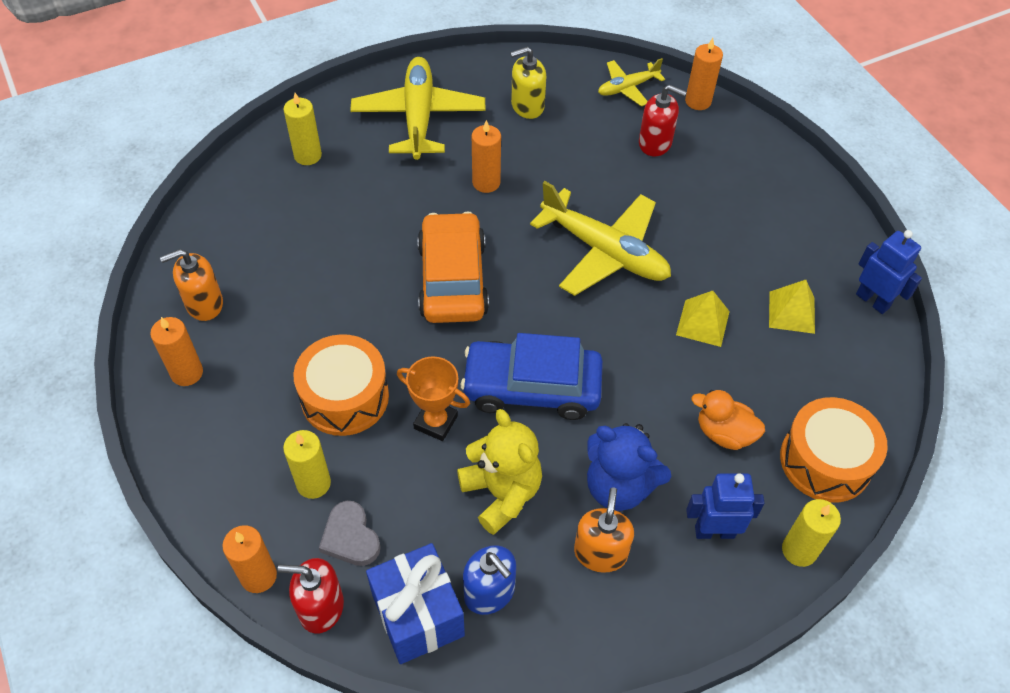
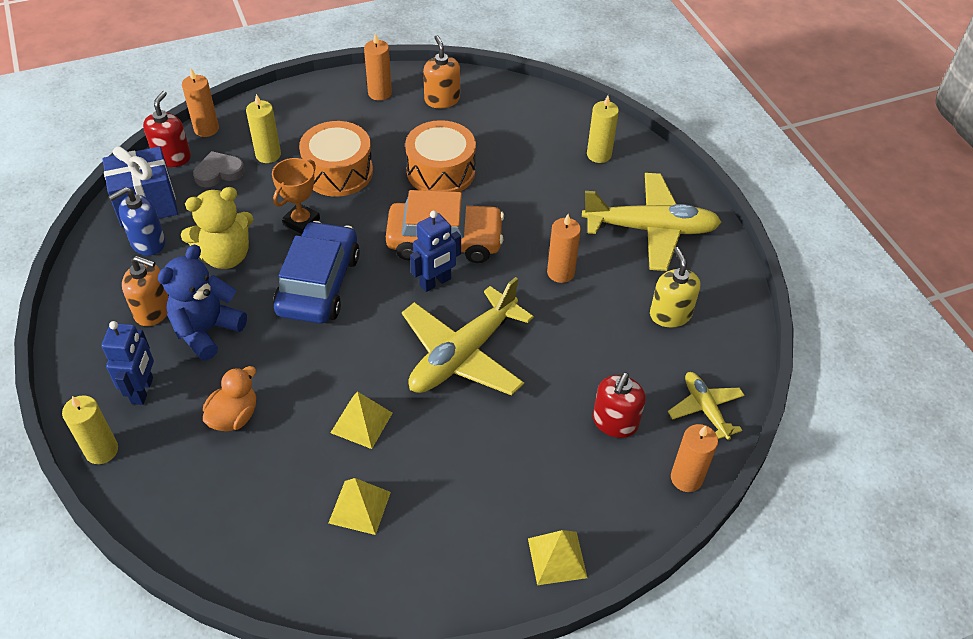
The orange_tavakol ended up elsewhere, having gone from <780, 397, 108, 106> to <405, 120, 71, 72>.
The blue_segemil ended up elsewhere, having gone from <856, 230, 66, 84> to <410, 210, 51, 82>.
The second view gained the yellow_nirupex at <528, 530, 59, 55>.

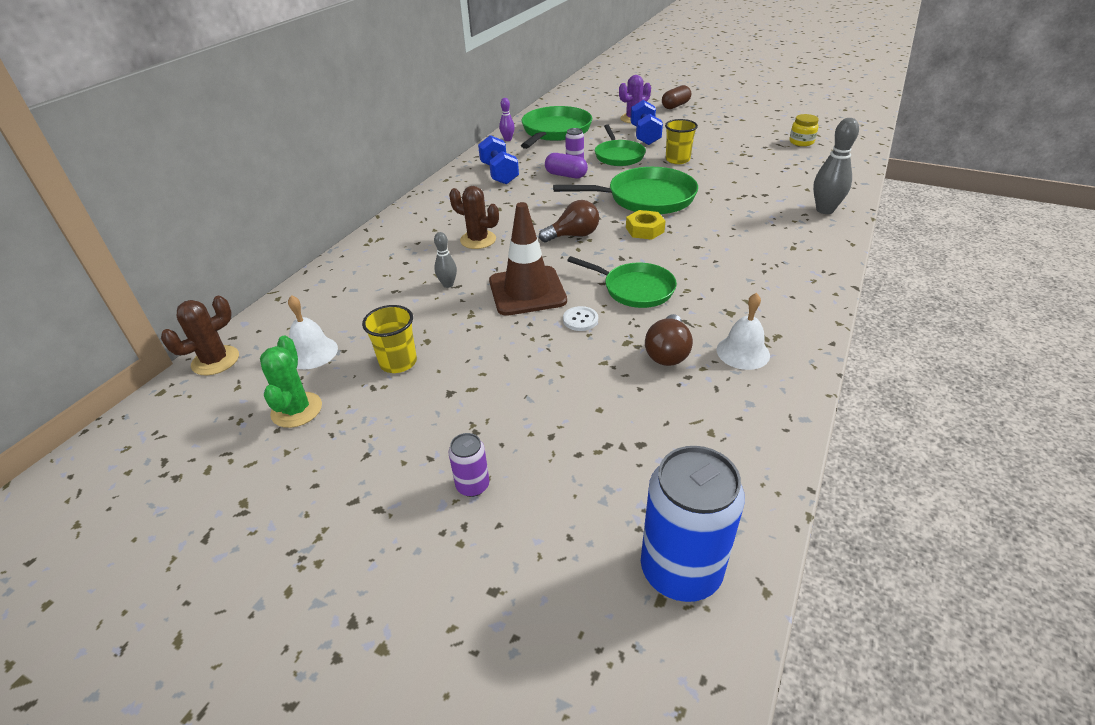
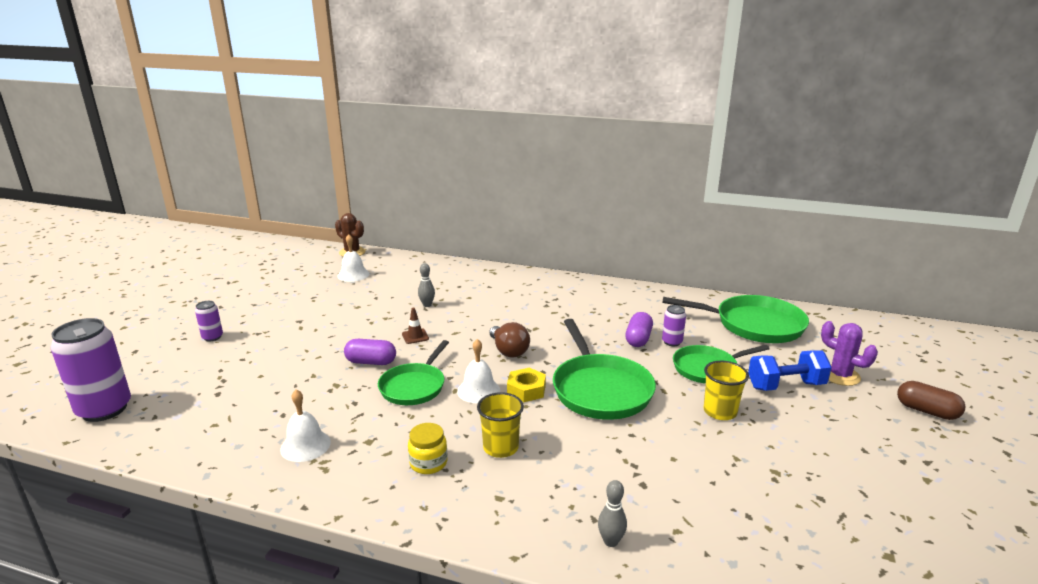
The second view lost the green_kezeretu at <260, 336, 62, 92>.
The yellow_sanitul ended up elsewhere, having gone from <362, 305, 55, 68> to <477, 392, 47, 66>.
The second view lost the brown_kezeretu at <449, 186, 50, 63>.
The second view lost the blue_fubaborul at <478, 135, 41, 49>.
The size of the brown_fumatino at <489, 202, 78, 114> changed by a factor of 0.41.
The second view lost the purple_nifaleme at <499, 98, 16, 43>.
Where the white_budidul stood at <563, 306, 35, 25>, the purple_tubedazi came to stand at <344, 339, 52, 26>.
What was the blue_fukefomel at <641, 446, 104, 156> turned into the purple_fukefomel at <50, 318, 81, 104>.
The second view lost the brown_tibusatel at <645, 314, 48, 52>.
The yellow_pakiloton ended up elsewhere, having gone from <790, 114, 29, 32> to <408, 423, 39, 51>.
The size of the grey_nifaleme at <813, 118, 46, 96> changed by a factor of 0.56.
The second view gained the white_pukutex at <457, 339, 43, 64>.

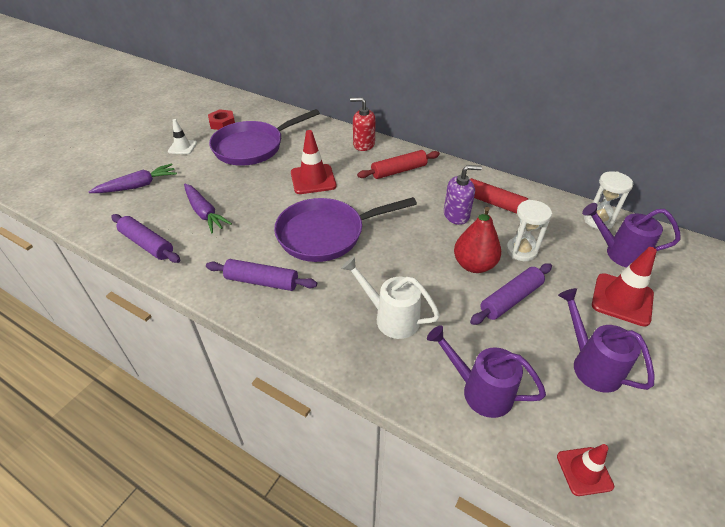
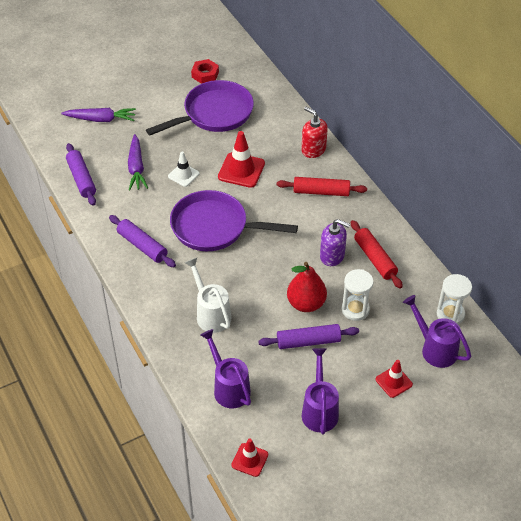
The white_fumatino ended up elsewhere, having gone from <168, 119, 29, 36> to <168, 151, 32, 36>.
The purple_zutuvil at <209, 109, 111, 57> ended up facing another way, 150 degrees clockwise from before.
The size of the red_fumatino at <592, 247, 65, 80> changed by a factor of 0.61.

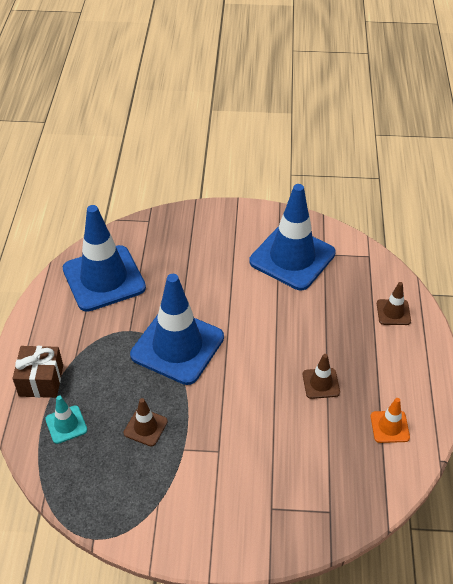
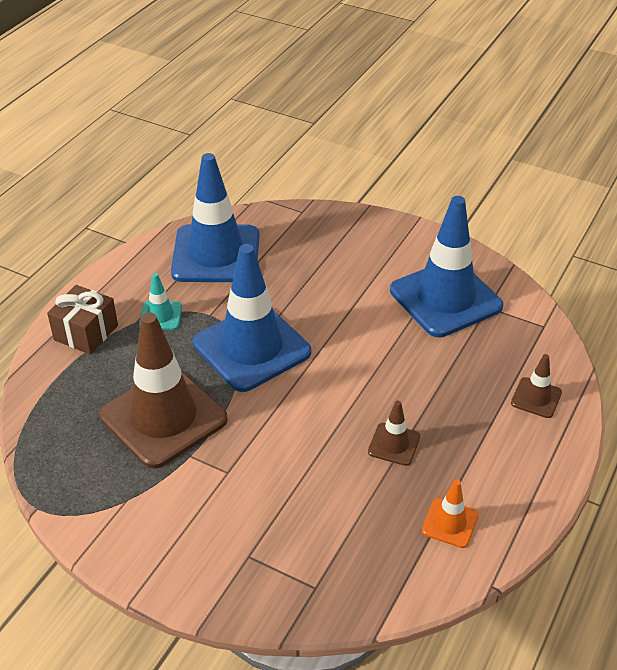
The turquoise_fumatino ended up elsewhere, having gone from <45, 396, 42, 48> to <139, 273, 43, 57>.
The size of the brown_fumatino at <124, 398, 44, 48> changed by a factor of 2.27.

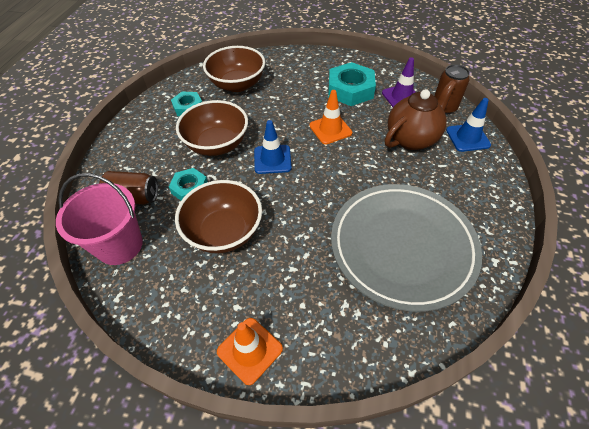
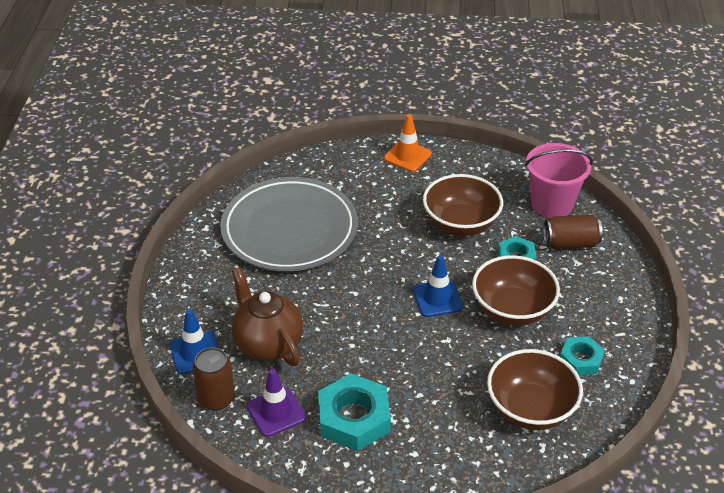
The second view lost the orange_fumatino at <309, 90, 43, 54>.
The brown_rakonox at <385, 80, 72, 70> ended up facing another way, 105 degrees clockwise from before.

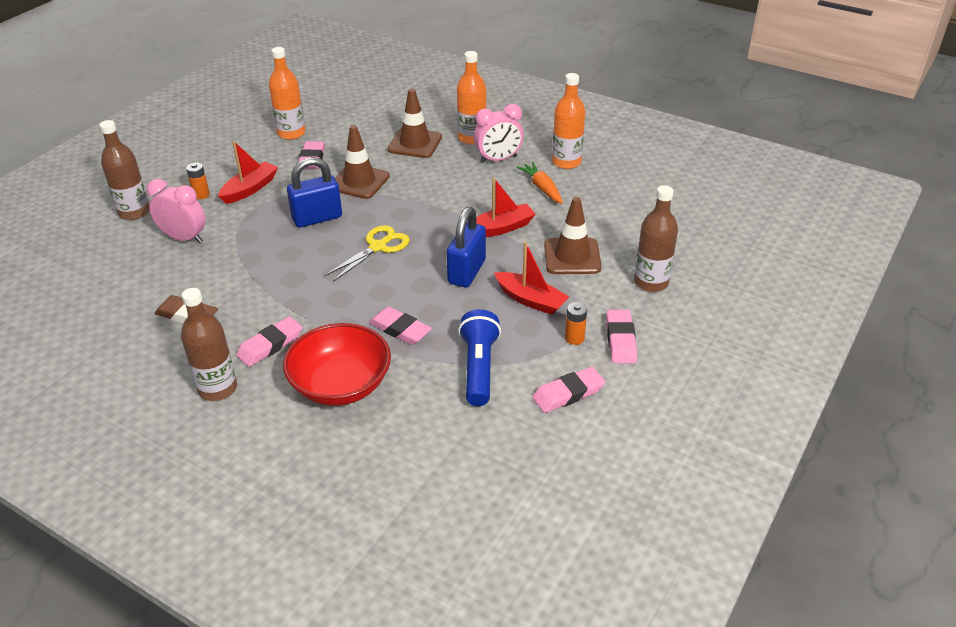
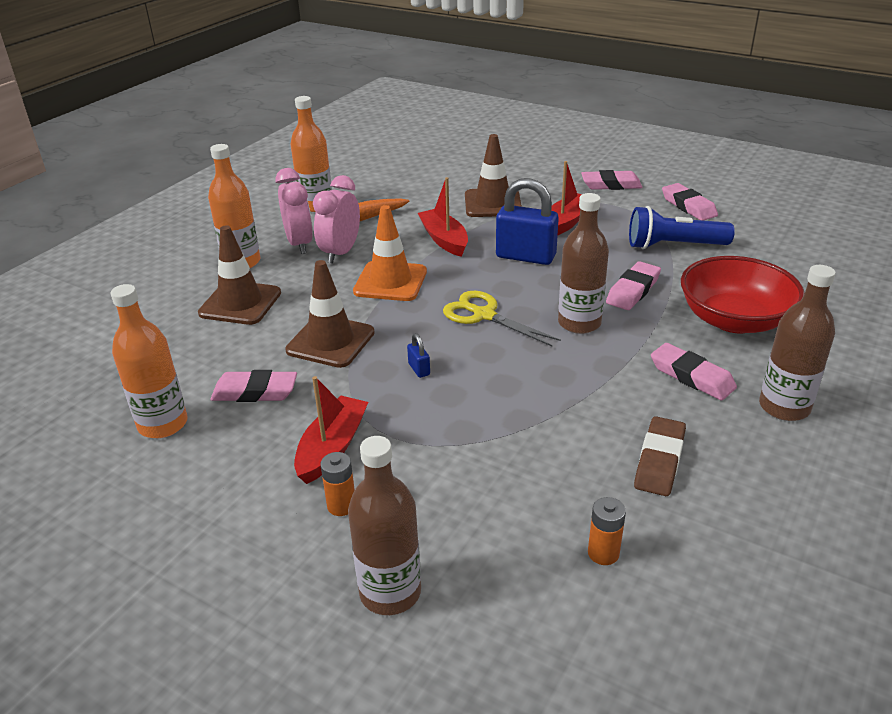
The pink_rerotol ended up elsewhere, having gone from <147, 179, 59, 64> to <313, 175, 47, 89>.
The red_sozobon at <218, 141, 60, 63> ended up facing another way, 75 degrees clockwise from before.
The size of the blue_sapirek at <287, 157, 55, 70> changed by a factor of 0.42.
The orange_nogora ended up elsewhere, having gone from <565, 302, 22, 43> to <588, 497, 38, 68>.
The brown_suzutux ended up elsewhere, having gone from <634, 185, 44, 107> to <558, 193, 51, 141>.
The second view gained the orange_fumatino at <353, 205, 74, 96>.

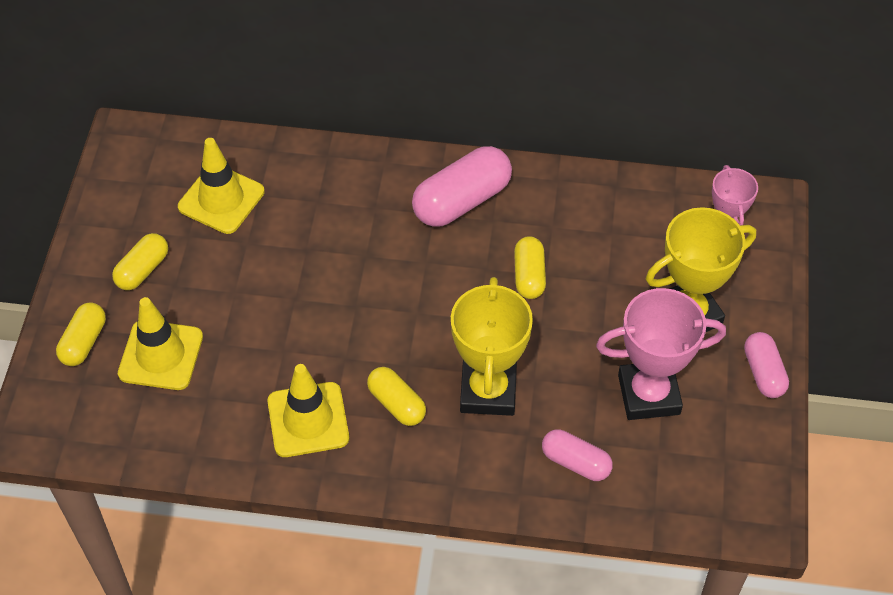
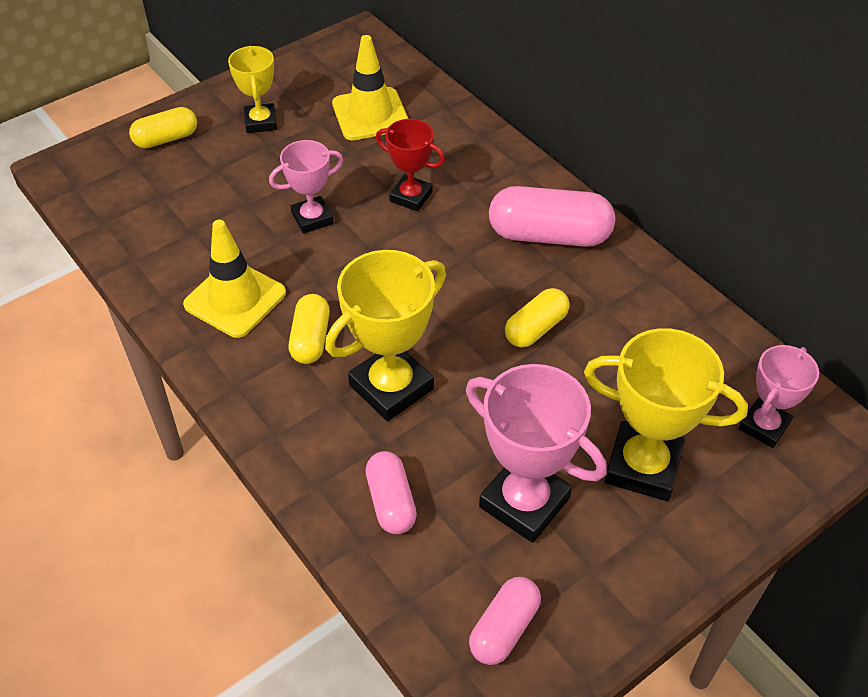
Where the yellow_tubedazi stood at <112, 233, 56, 57>, the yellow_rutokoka came to stand at <228, 46, 49, 87>.
The second view lost the yellow_fumatino at <118, 297, 85, 93>.
The pink_tubedazi ended up elsewhere, having gone from <744, 332, 45, 66> to <469, 577, 72, 88>.
The second view gained the pink_rutokoka at <269, 140, 74, 94>.
The second view gained the red_rutokoka at <376, 119, 69, 92>.

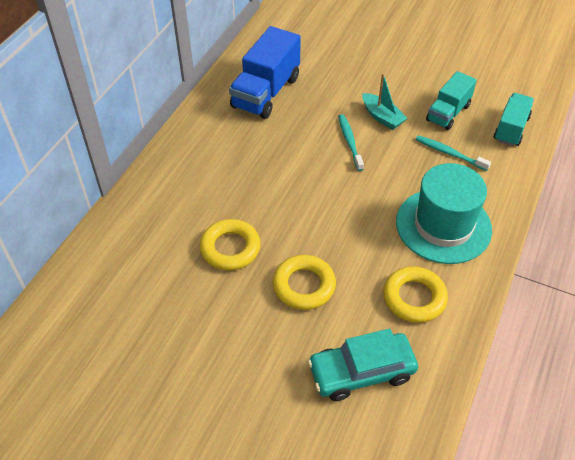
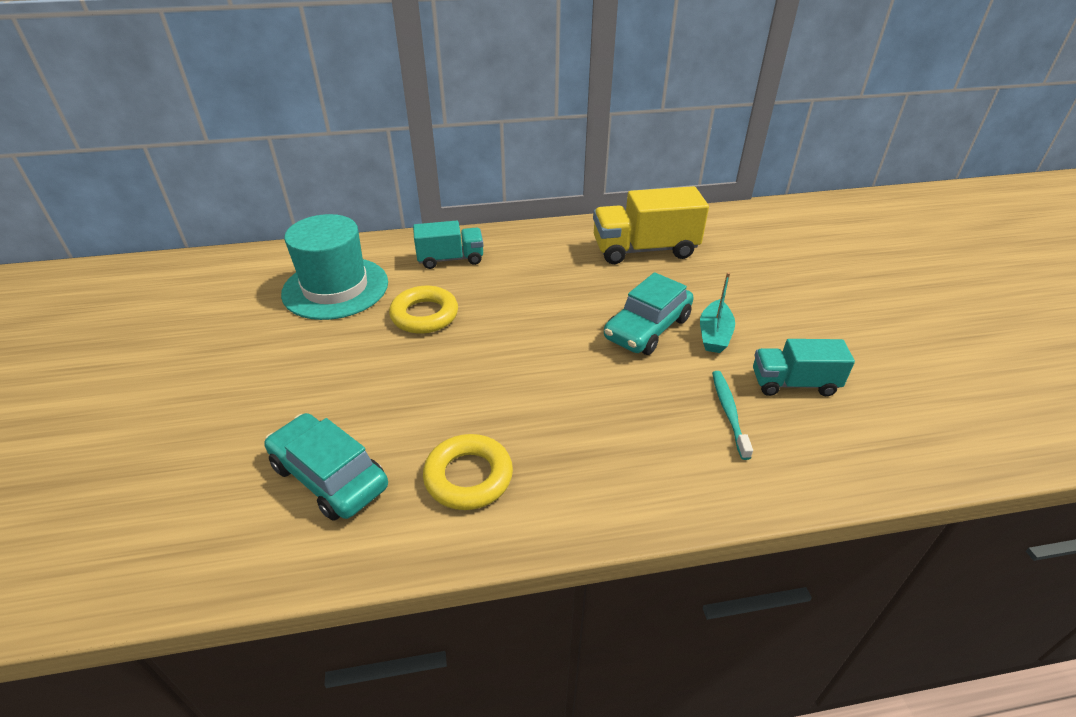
What was the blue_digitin at <229, 26, 72, 93> turned into the yellow_digitin at <593, 186, 116, 78>.
The second view lost the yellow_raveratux at <273, 255, 63, 55>.
Where the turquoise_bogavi stood at <338, 114, 26, 57>, the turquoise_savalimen came to stand at <604, 272, 90, 83>.
The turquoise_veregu ended up elsewhere, having gone from <396, 163, 96, 101> to <281, 214, 107, 106>.
The turquoise_digitin ended up elsewhere, having gone from <494, 93, 40, 53> to <413, 221, 71, 48>.

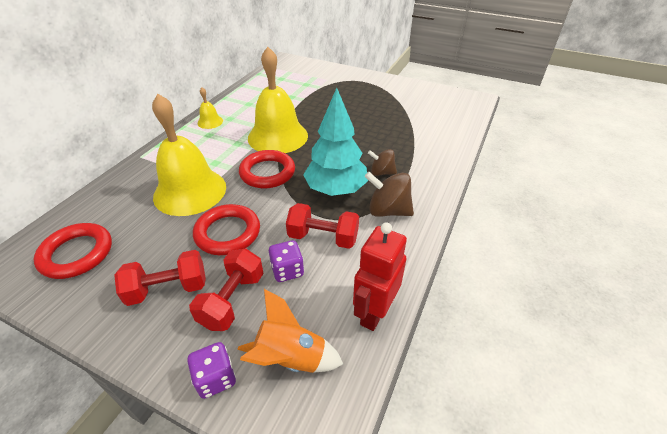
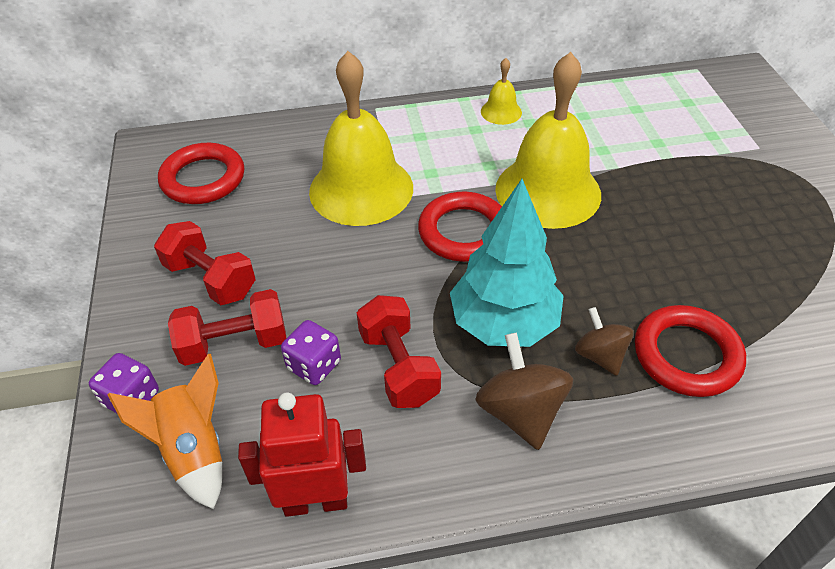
The red_raveratux ended up elsewhere, having gone from <193, 204, 67, 51> to <635, 305, 111, 92>.

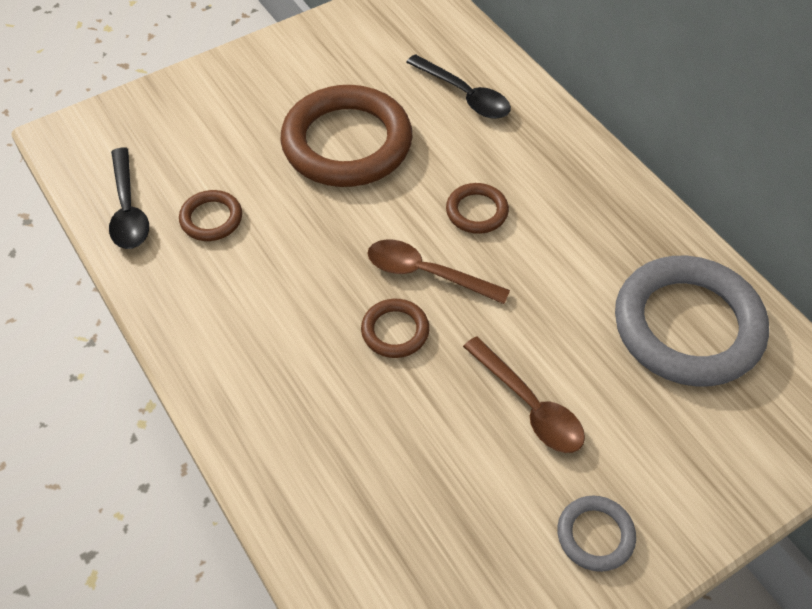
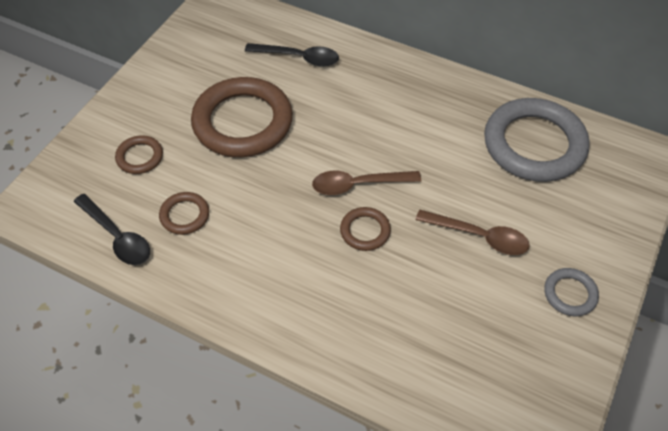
The brown_raveratux ended up elsewhere, having gone from <446, 183, 63, 51> to <115, 135, 48, 39>.

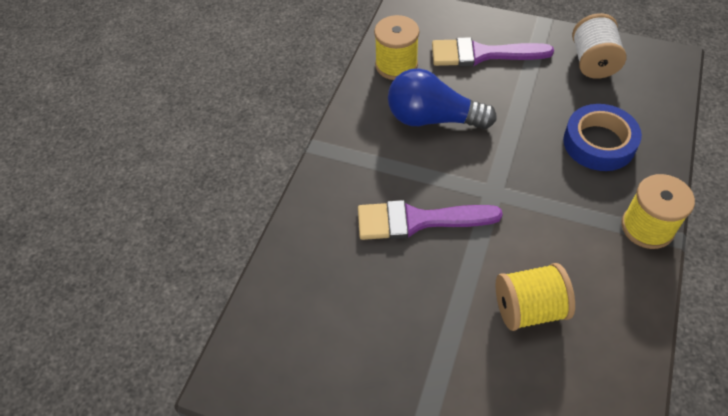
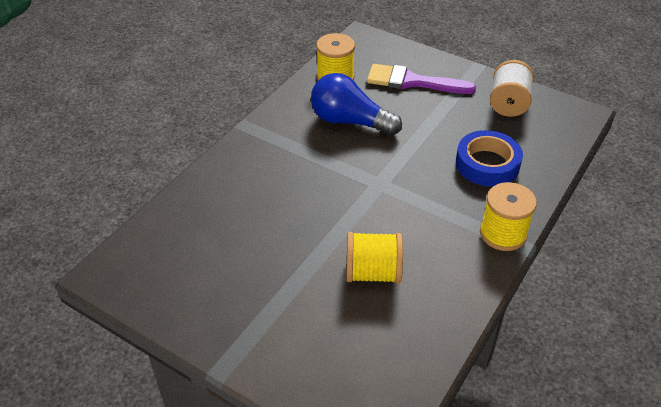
The second view lost the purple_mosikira at <358, 200, 145, 40>.

